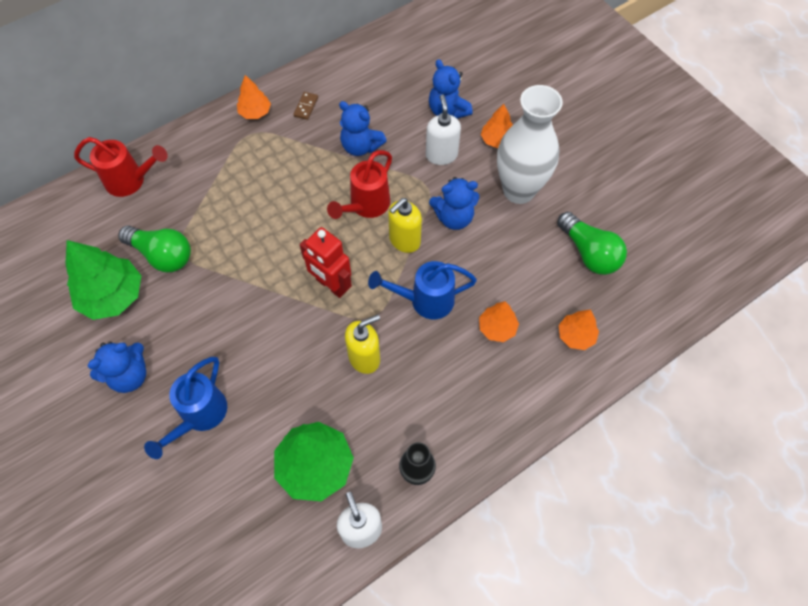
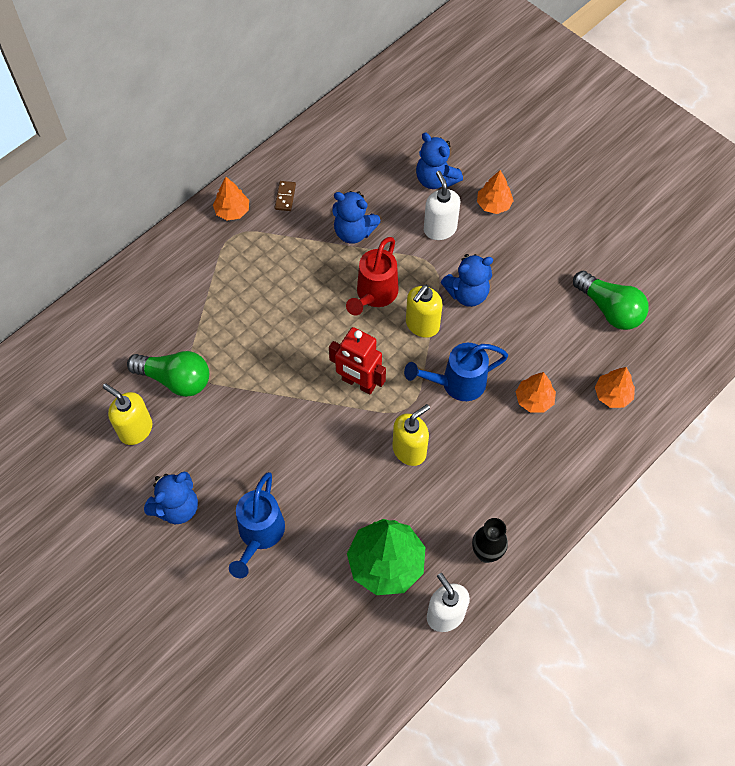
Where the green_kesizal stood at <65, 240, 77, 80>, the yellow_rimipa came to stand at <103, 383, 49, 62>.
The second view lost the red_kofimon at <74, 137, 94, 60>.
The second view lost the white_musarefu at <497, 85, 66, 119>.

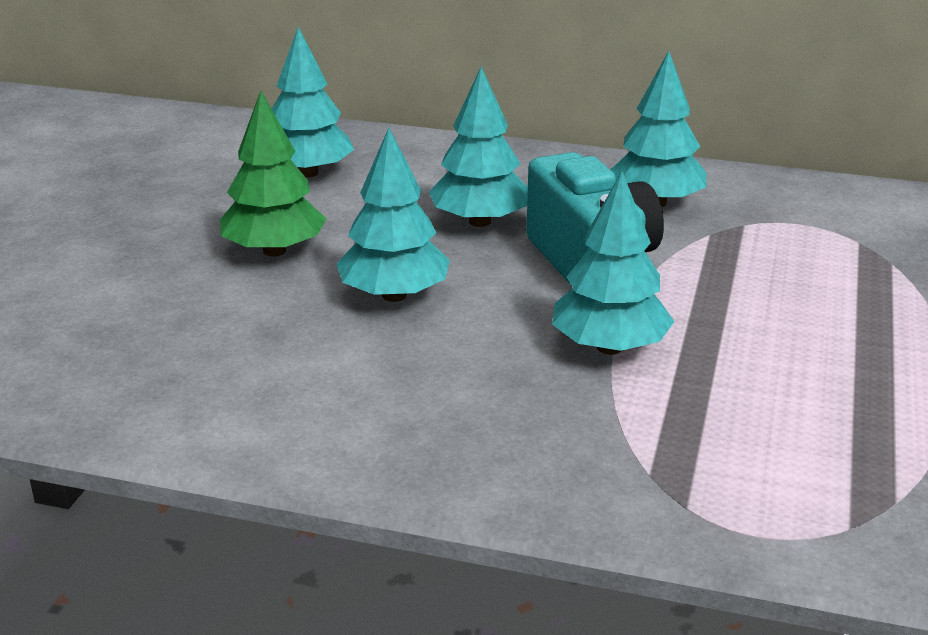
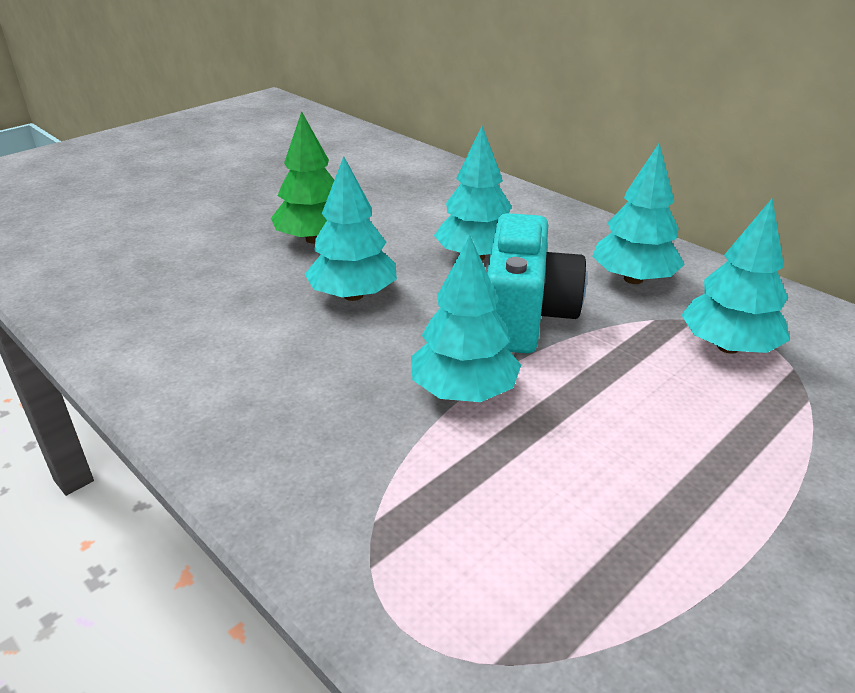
The turquoise_kesizal ended up elsewhere, having gone from <272, 27, 82, 151> to <681, 198, 109, 156>.

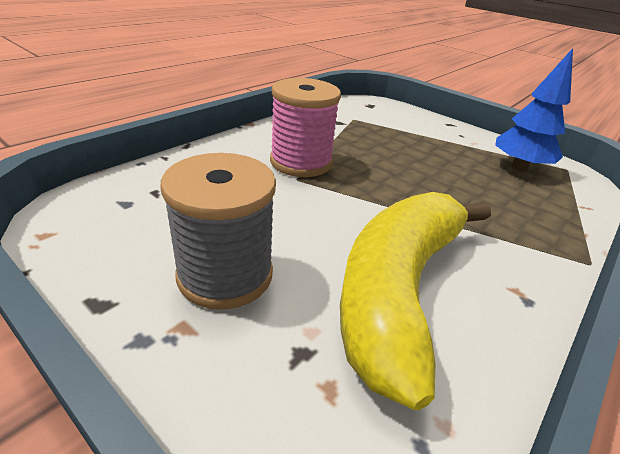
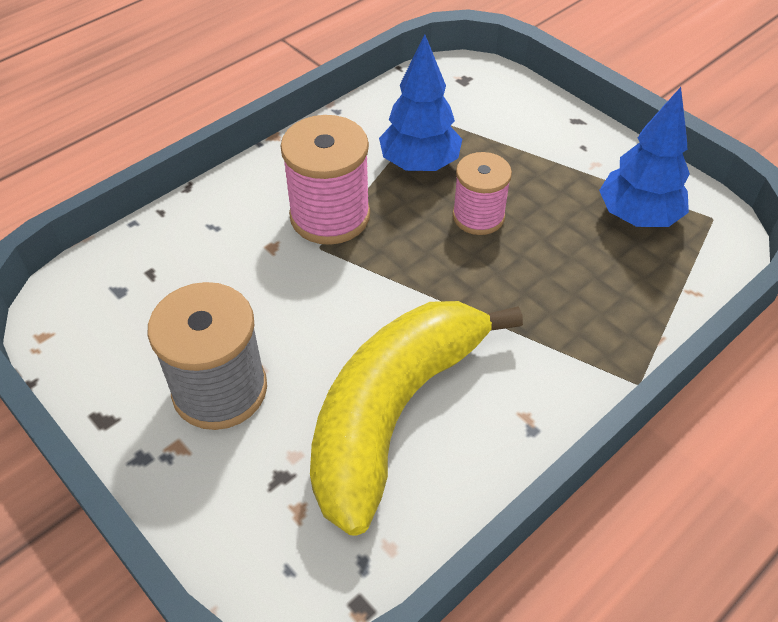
The second view gained the blue_kesizal at <379, 34, 83, 137>.
The second view gained the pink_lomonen at <453, 152, 59, 83>.

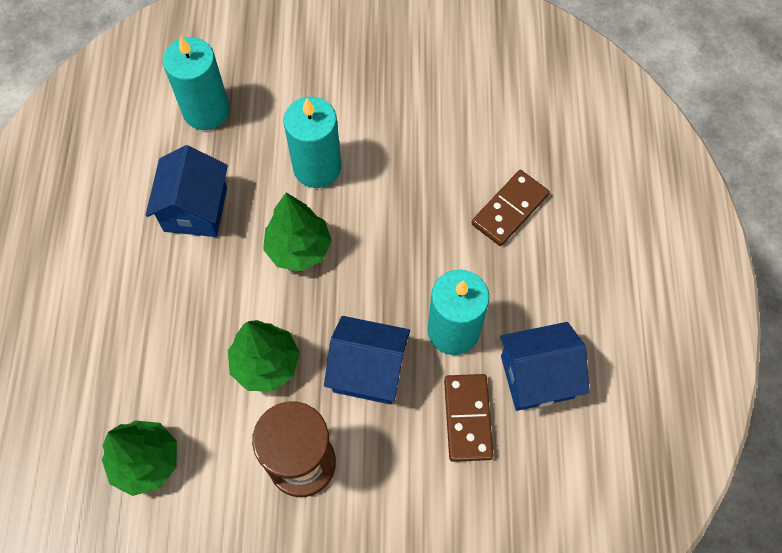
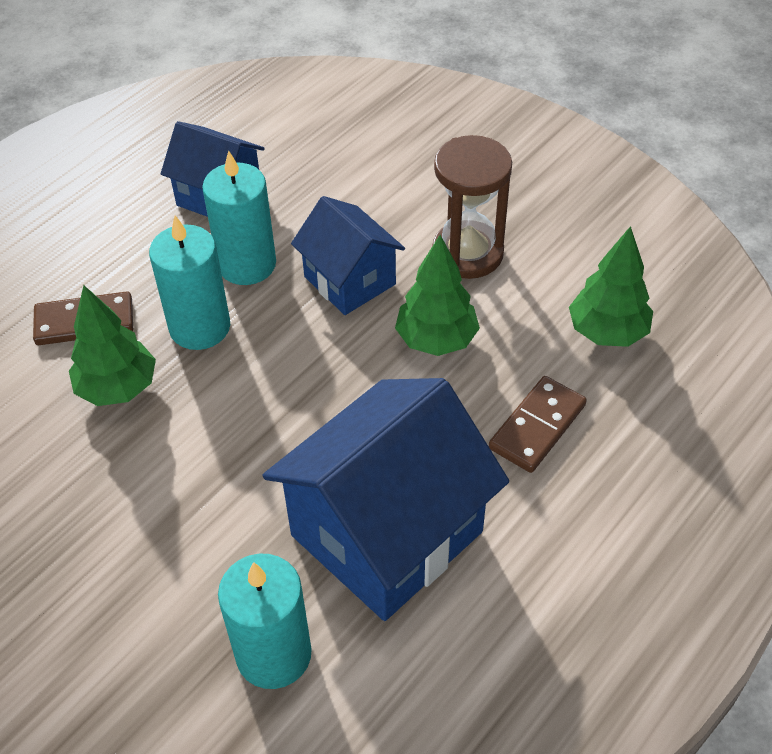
The size of the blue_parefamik at <146, 145, 82, 92> changed by a factor of 1.75.
The green_kesizal ended up elsewhere, having gone from <263, 192, 69, 80> to <69, 285, 87, 121>.
The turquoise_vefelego ended up elsewhere, having gone from <284, 97, 57, 91> to <149, 215, 81, 135>.
The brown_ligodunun ended up elsewhere, having gone from <444, 374, 50, 88> to <489, 376, 98, 97>.

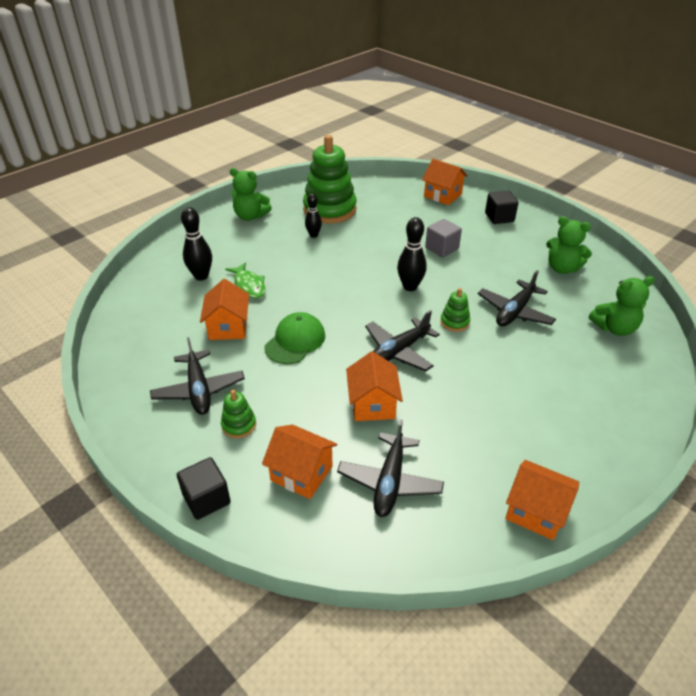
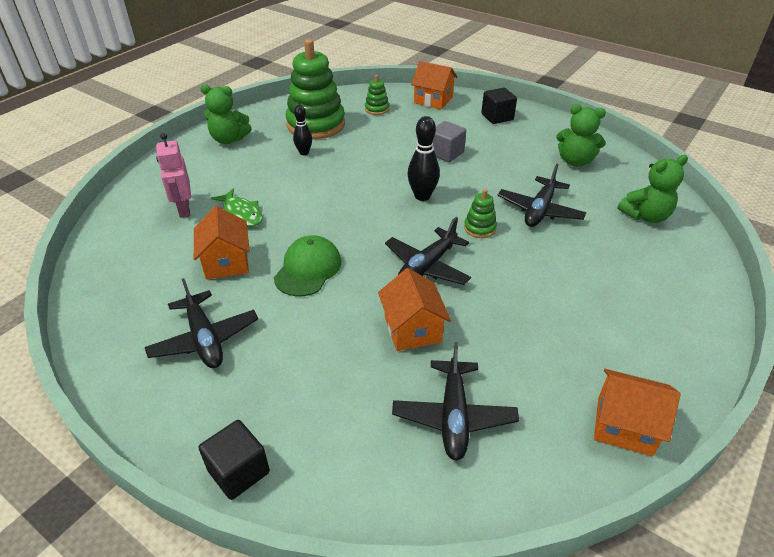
Where the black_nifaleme stood at <181, 207, 31, 73>, the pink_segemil came to stand at <156, 133, 35, 85>.
The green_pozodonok ended up elsewhere, having gone from <221, 390, 35, 48> to <365, 75, 24, 40>.
The second view lost the orange_parefamik at <262, 425, 75, 74>.

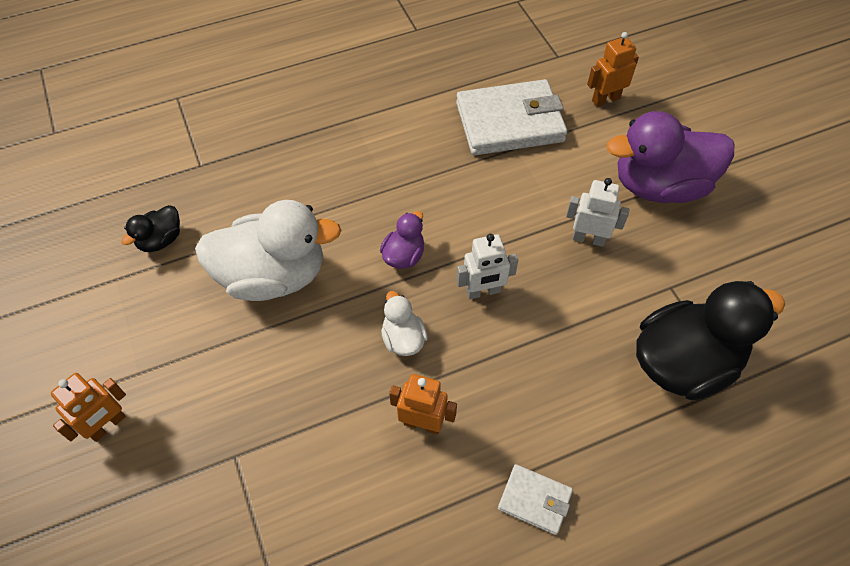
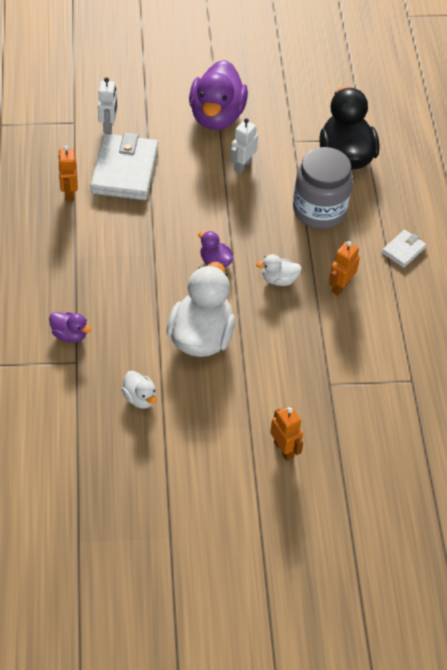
What was the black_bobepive at <121, 205, 59, 47> turned into the white_bobepive at <121, 371, 35, 38>.
The white_segemil ended up elsewhere, having gone from <456, 234, 62, 65> to <98, 78, 19, 55>.
The orange_segemil ended up elsewhere, having gone from <587, 32, 52, 75> to <58, 146, 20, 55>.
The second view gained the purple_bobepive at <49, 312, 42, 30>.
The second view gained the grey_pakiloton at <293, 147, 60, 82>.

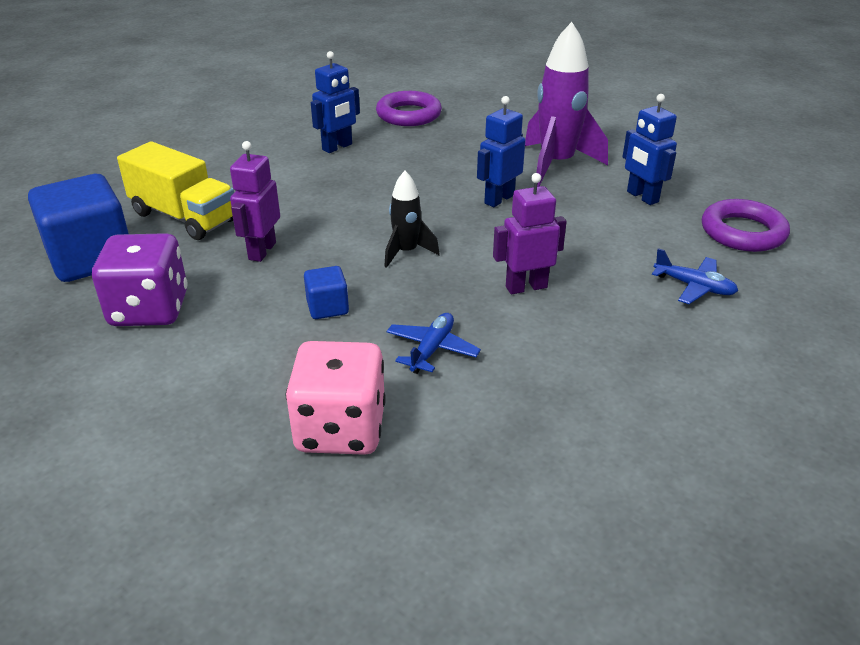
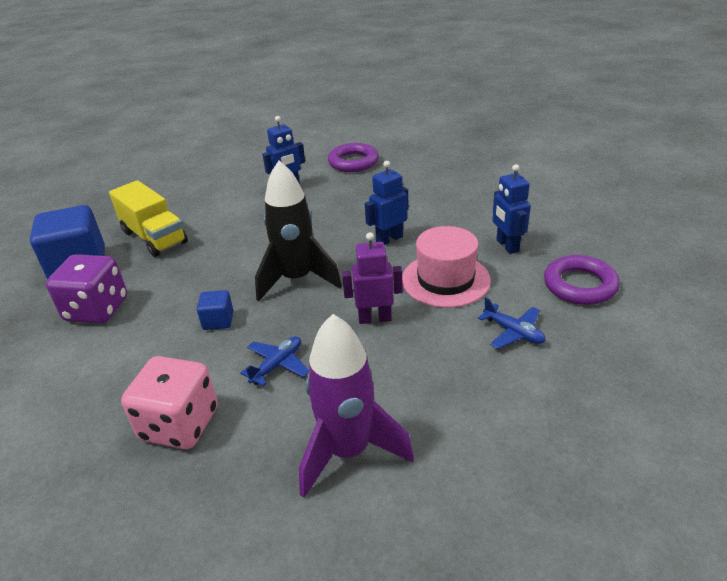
The second view lost the purple_segemil at <230, 141, 50, 121>.
The size of the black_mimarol at <384, 171, 56, 97> changed by a factor of 1.84.
The purple_mimarol ended up elsewhere, having gone from <525, 22, 83, 165> to <299, 314, 115, 184>.
The second view gained the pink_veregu at <402, 226, 89, 82>.

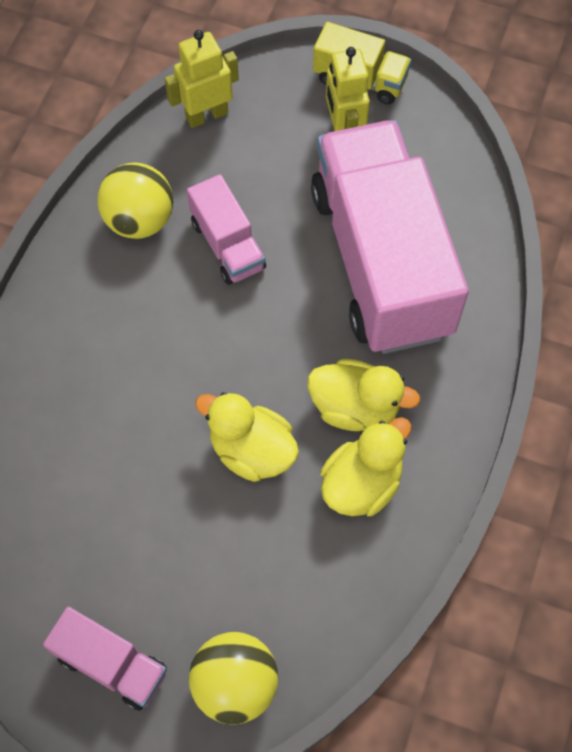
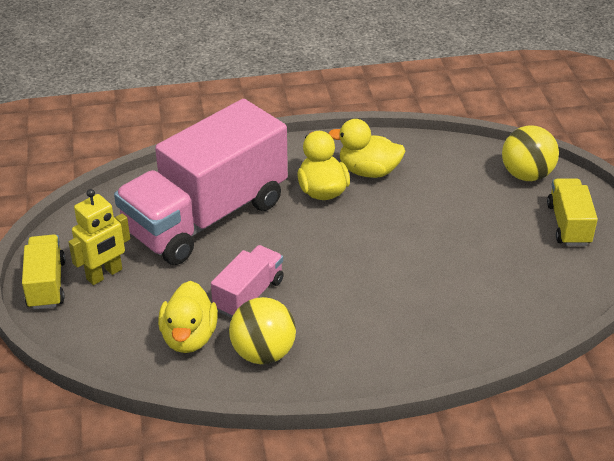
What was the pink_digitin at <43, 606, 124, 105> turned into the yellow_digitin at <547, 179, 51, 67>.
The second view lost the yellow_segemil at <164, 30, 75, 98>.
The yellow_bobepive ended up elsewhere, having gone from <195, 392, 104, 90> to <158, 281, 60, 72>.

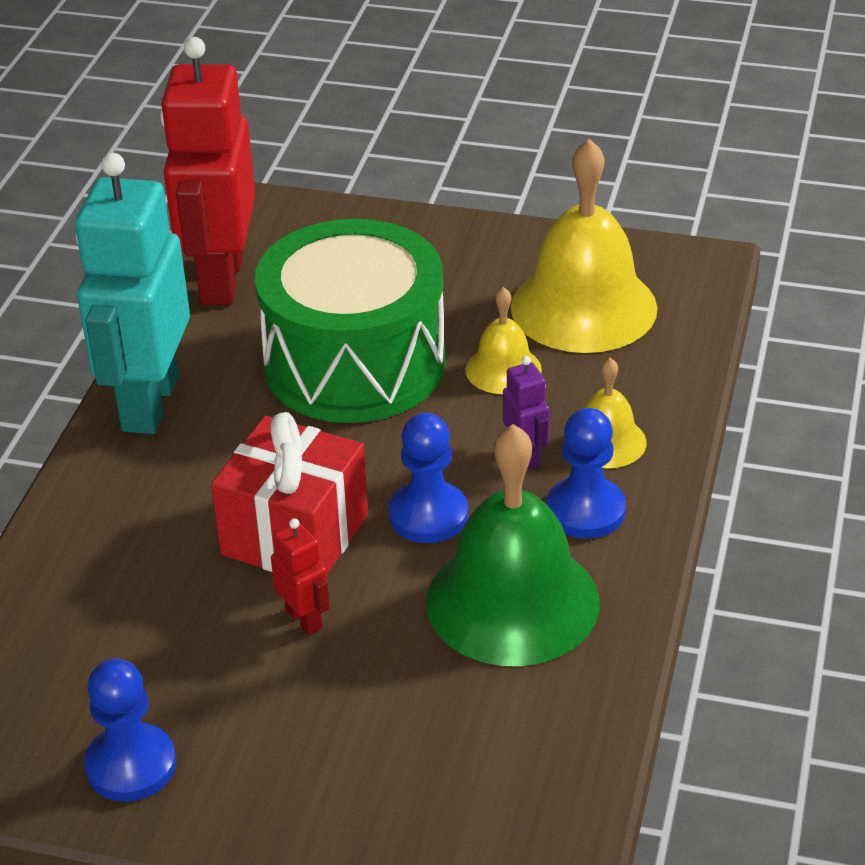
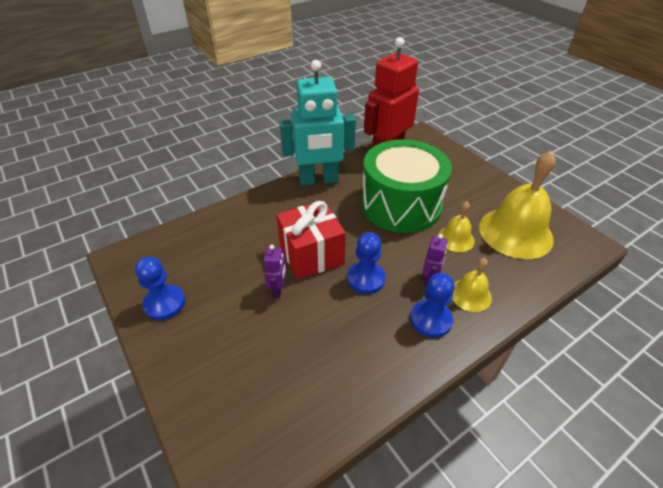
The turquoise_segemil at <75, 153, 115, 281> ended up facing another way, 150 degrees counterclockwise from before.
What was the red_segemil at <271, 518, 59, 118> turned into the purple_segemil at <264, 245, 22, 53>.
The second view lost the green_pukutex at <426, 424, 174, 242>.

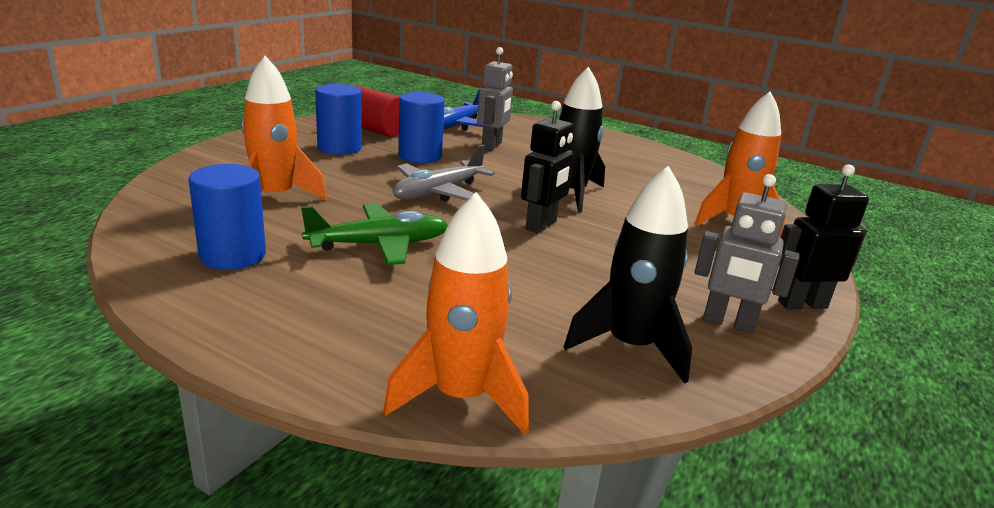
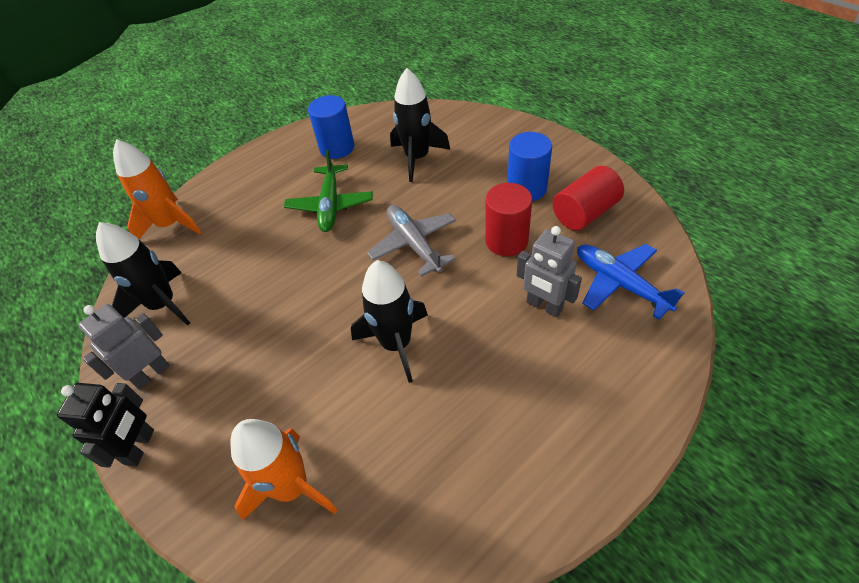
What was the orange_mimarol at <241, 56, 86, 144> turned into the black_mimarol at <390, 68, 61, 114>.
What was the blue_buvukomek at <398, 92, 47, 71> turned into the red_buvukomek at <485, 183, 47, 73>.
The second view lost the black_segemil at <521, 101, 53, 133>.

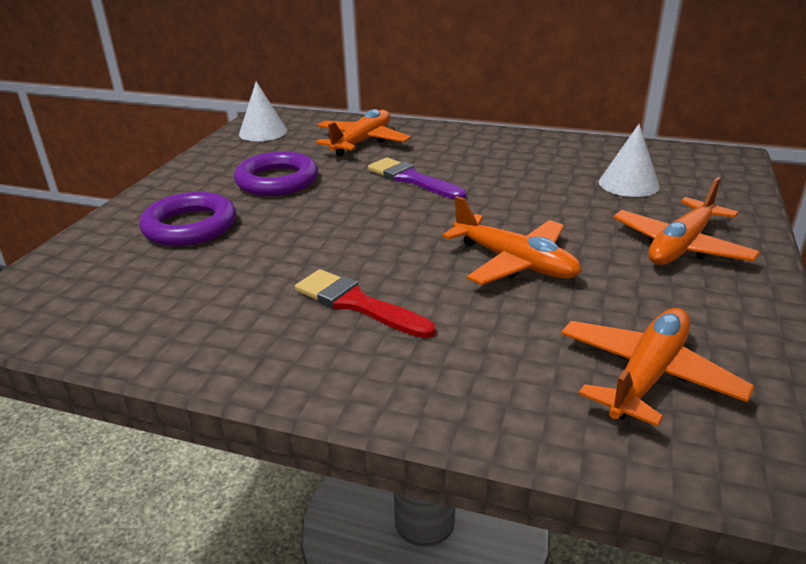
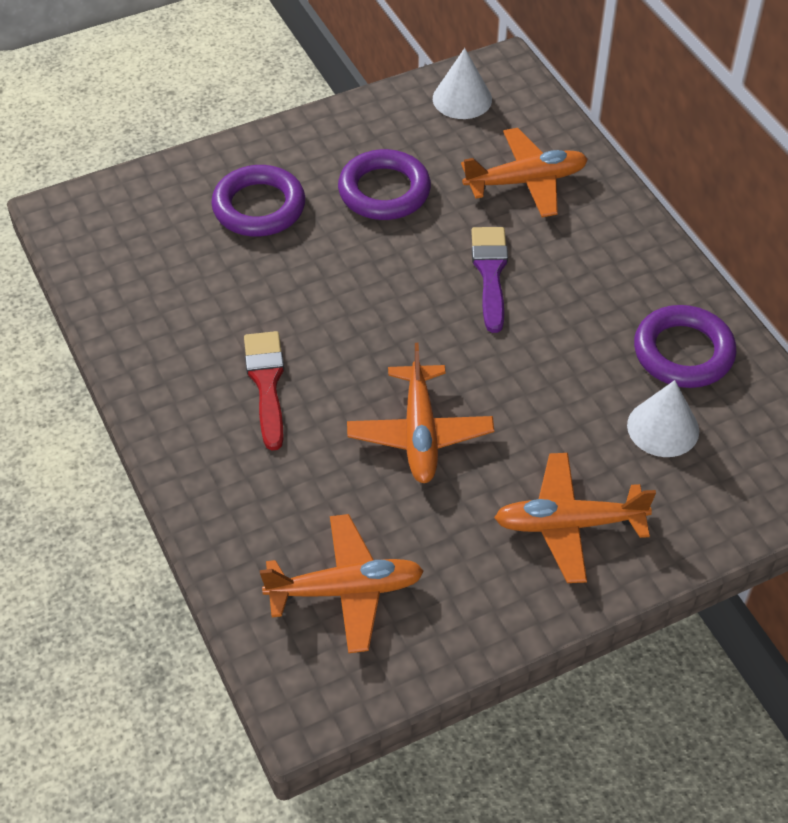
The second view gained the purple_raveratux at <634, 305, 103, 83>.

